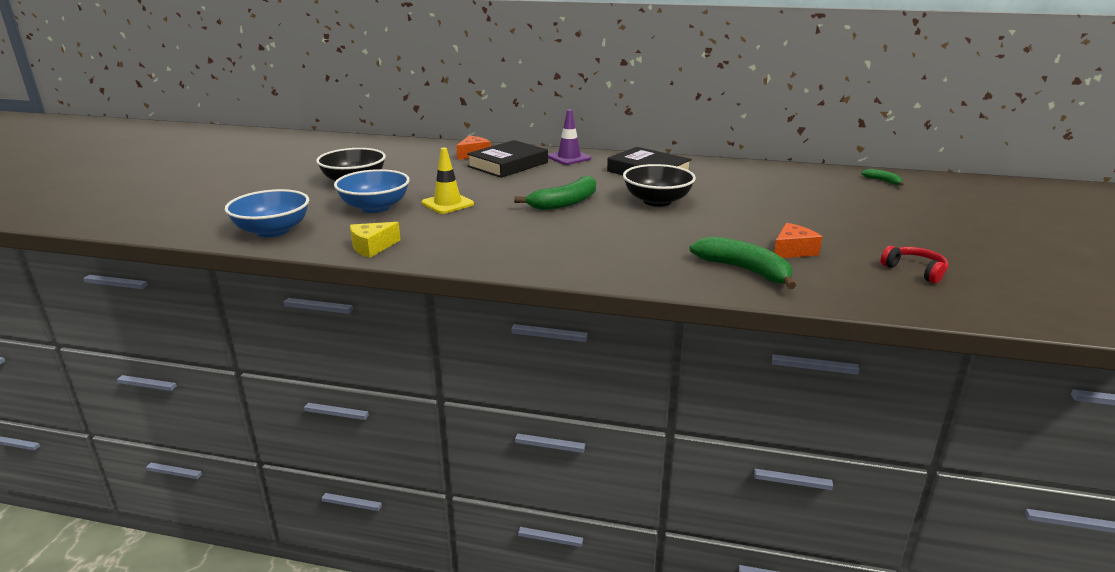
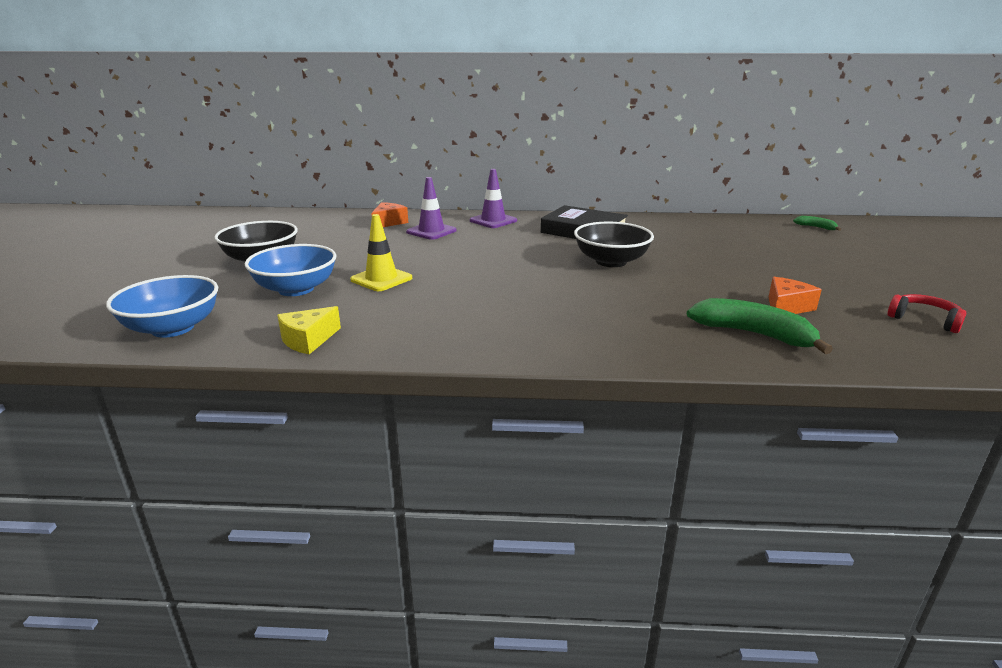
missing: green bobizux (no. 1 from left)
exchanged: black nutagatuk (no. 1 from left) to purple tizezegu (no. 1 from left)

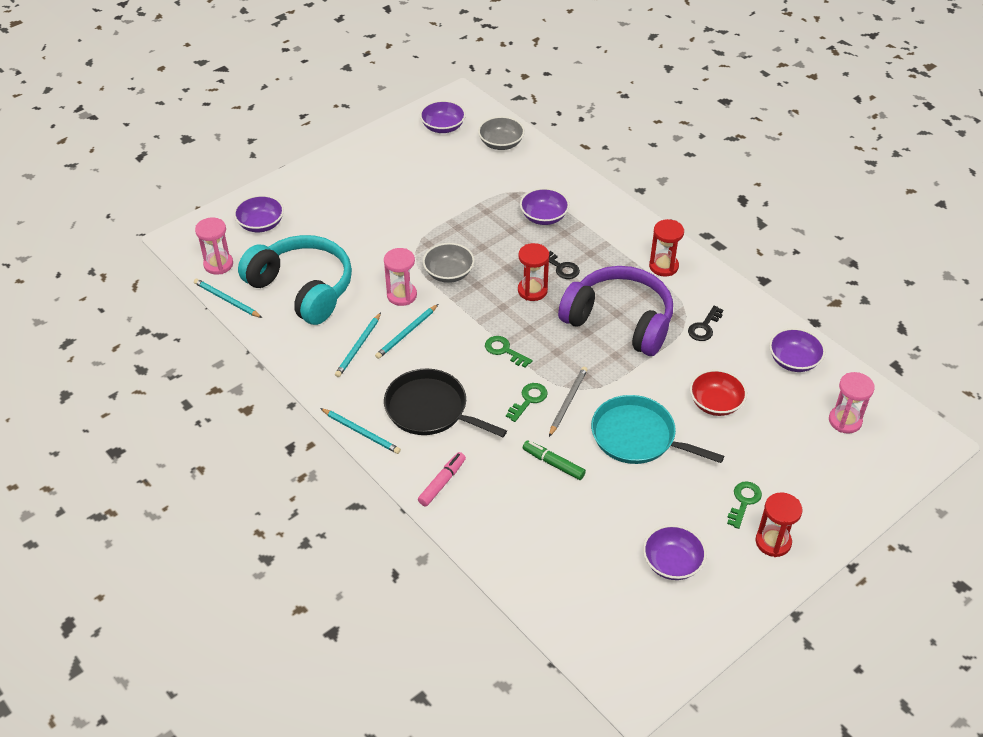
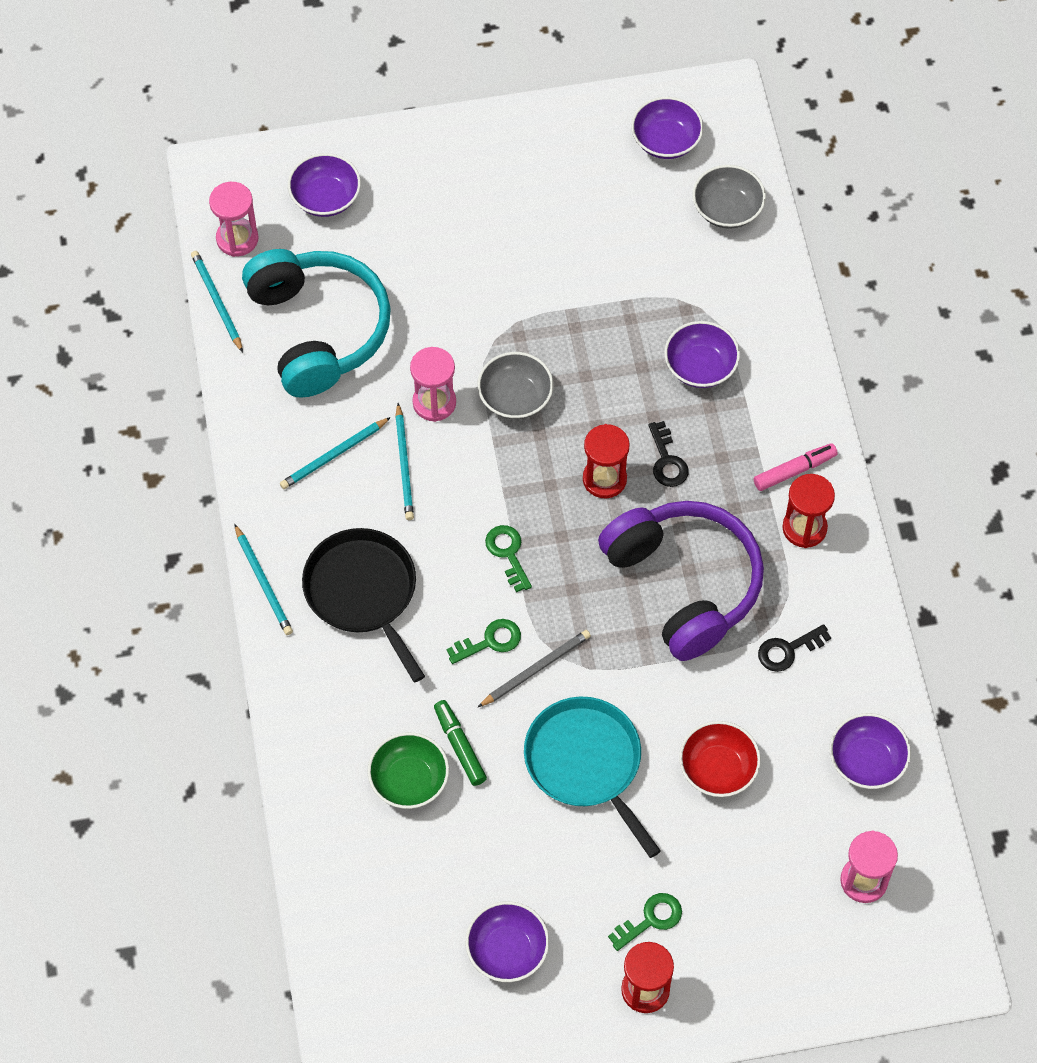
appeared: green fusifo
relocated: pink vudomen
spun: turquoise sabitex (no. 4 from left) 75 degrees counterclockwise

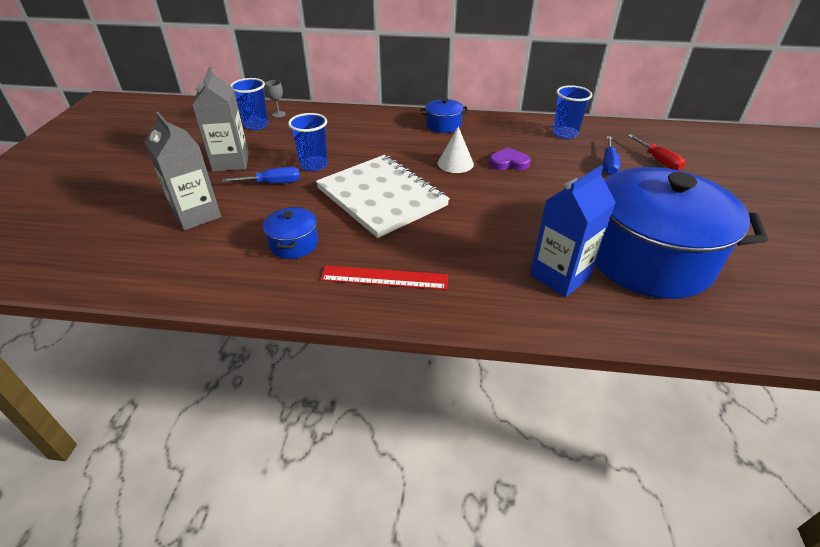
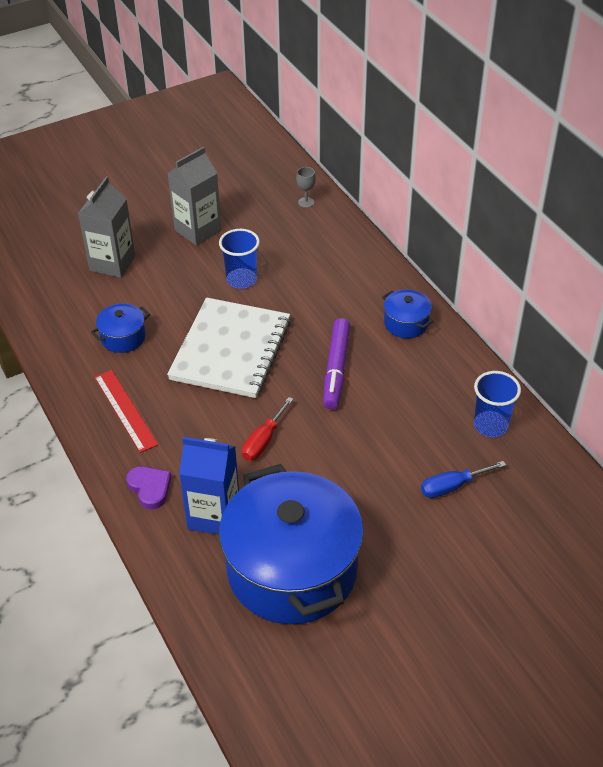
missing: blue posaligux (no. 1 from left); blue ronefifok (no. 1 from left)
relocated: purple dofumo; red posaligux
exchanged: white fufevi to purple vudomen

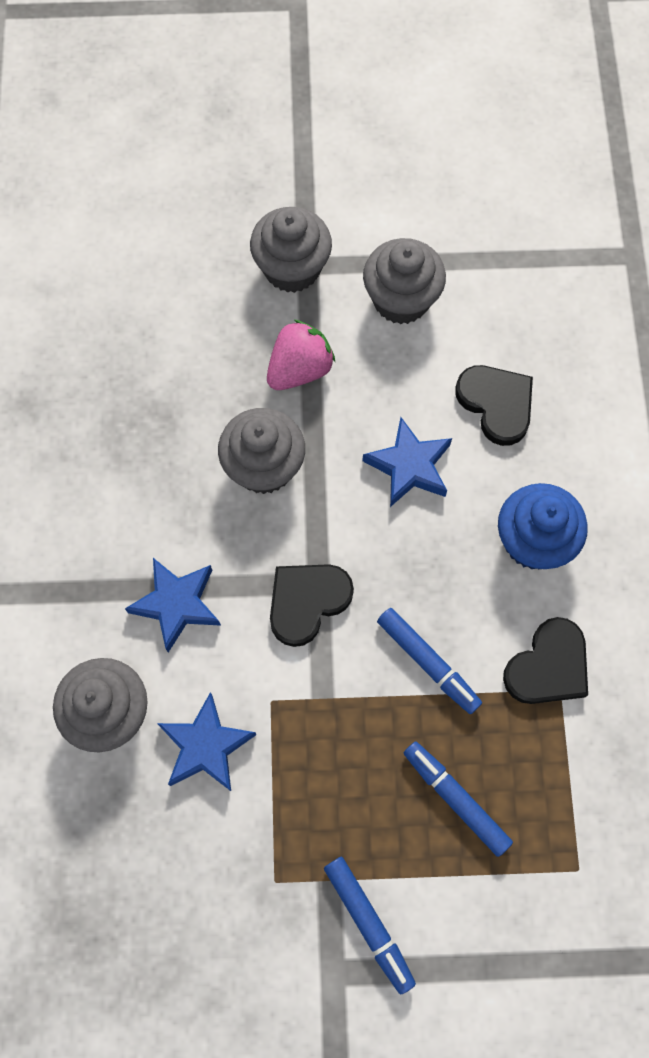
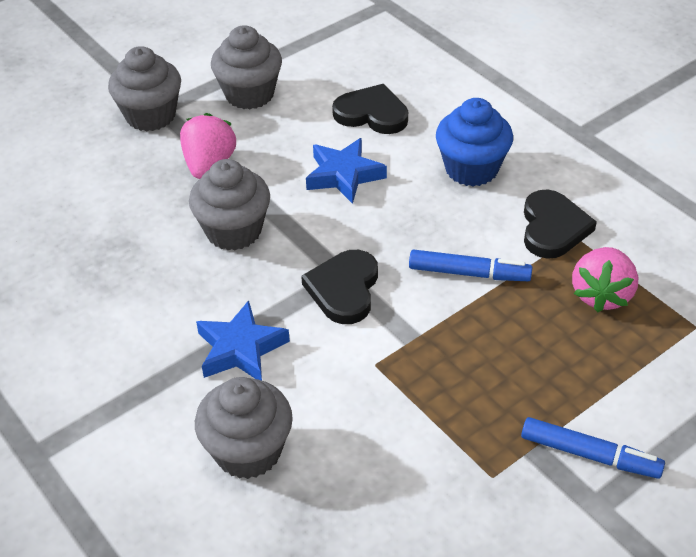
missing: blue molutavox (no. 2 from left); blue vudomen (no. 3 from left)
appeared: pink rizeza (no. 2 from left)

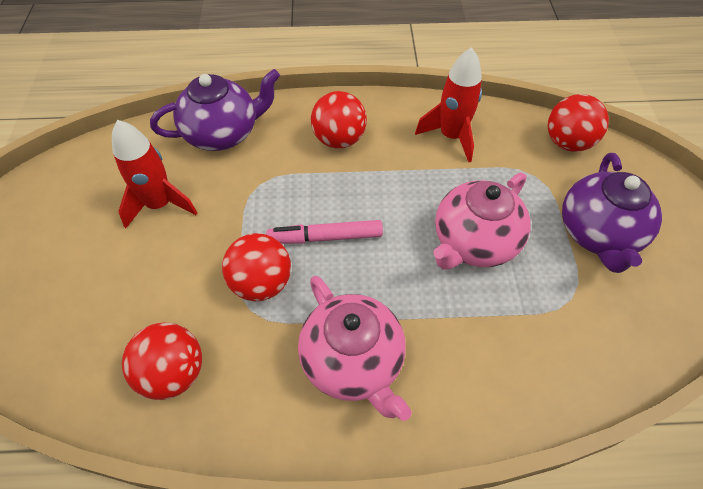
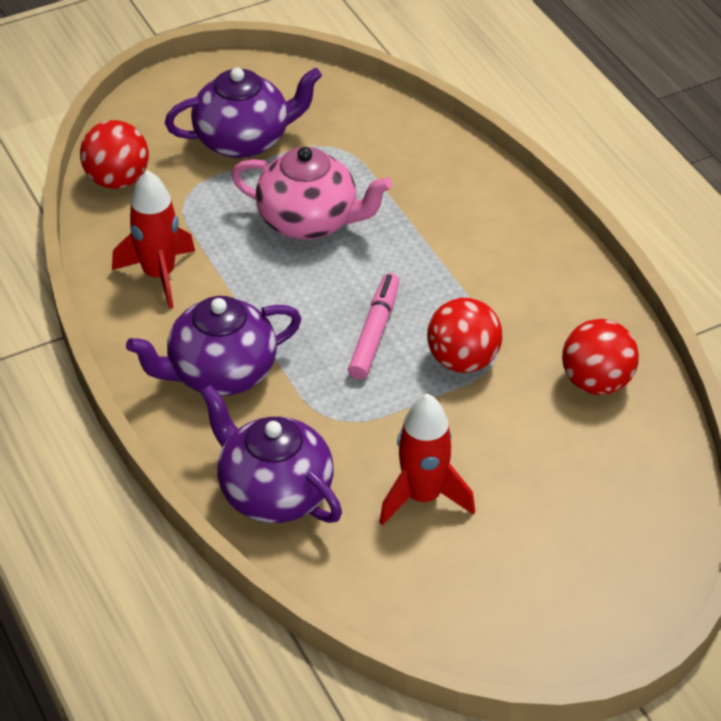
missing: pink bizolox (no. 1 from left)
exchanged: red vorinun (no. 3 from left) to purple bizolox (no. 1 from left)
spun: pink vudomen 135 degrees counterclockwise

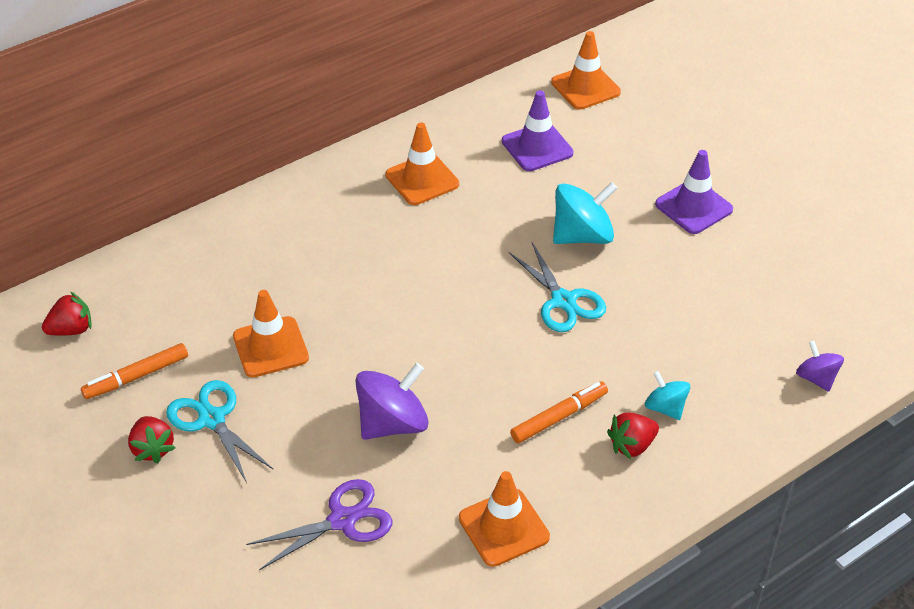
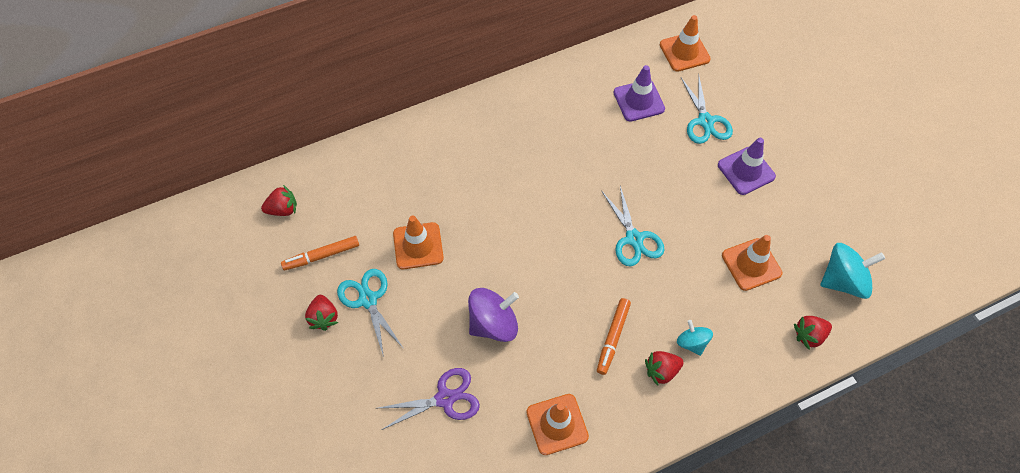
appeared: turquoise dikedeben (no. 3 from left)
relocated: orange tizezegu (no. 2 from left in the first image) to orange tizezegu (no. 4 from left); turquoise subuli (no. 1 from left in the first image) to turquoise subuli (no. 2 from left)
exchanged: purple subuli (no. 2 from left) to red rizeza (no. 4 from left)
spun: orange vudomen (no. 2 from left) 135 degrees clockwise

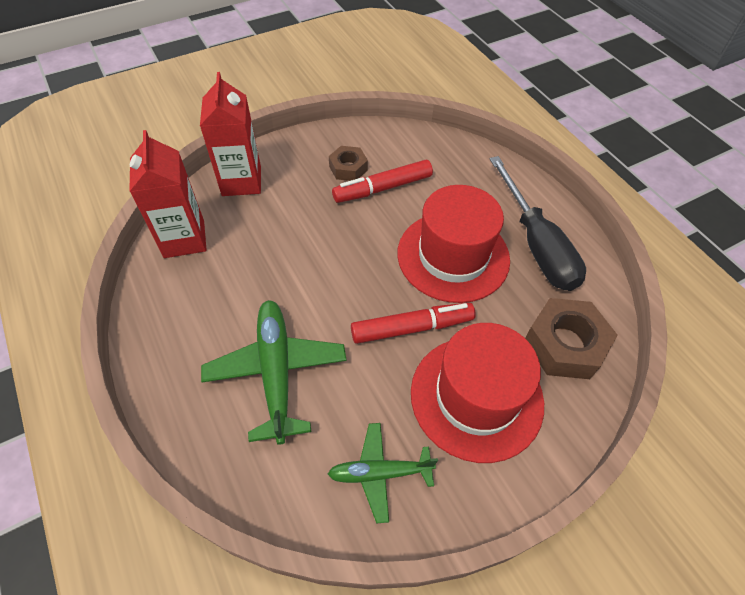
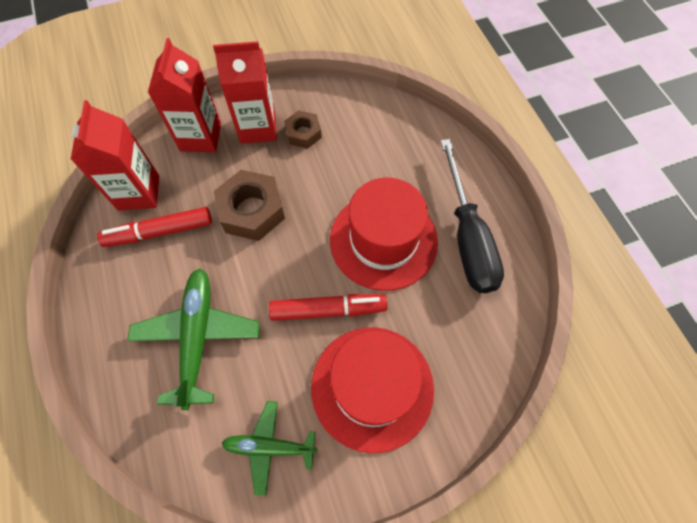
appeared: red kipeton (no. 3 from left)
relocated: red vudomen (no. 1 from left); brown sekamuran (no. 2 from left in the first image) to brown sekamuran (no. 1 from left)

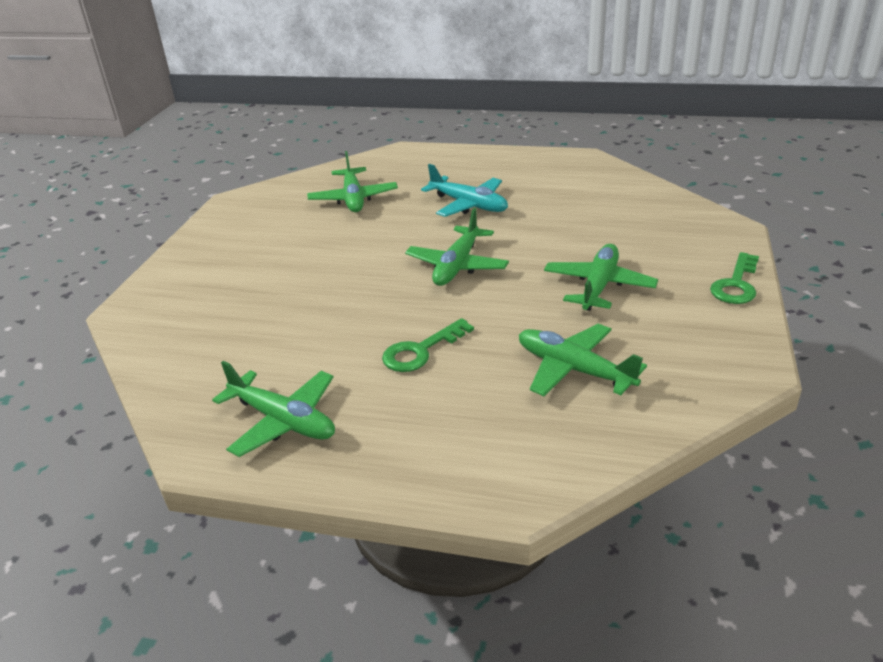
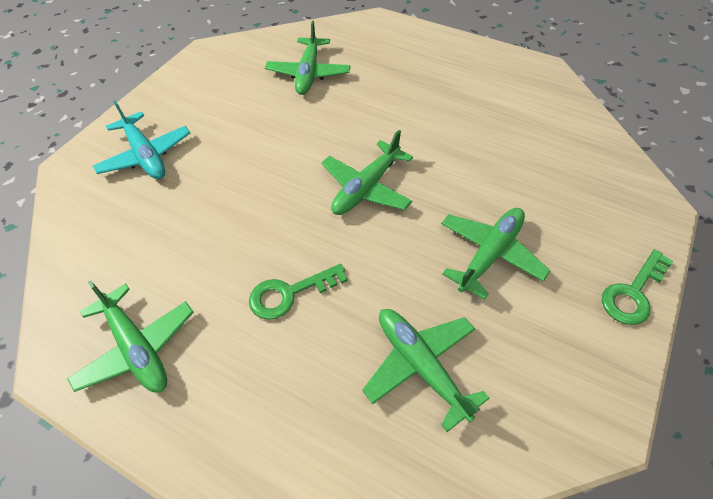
relocated: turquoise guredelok

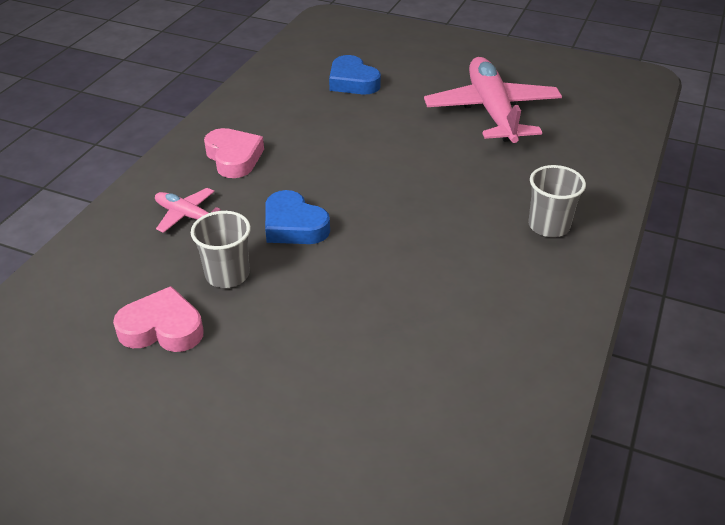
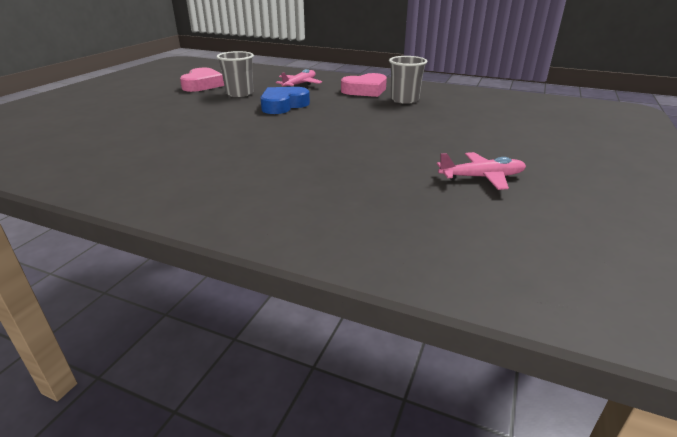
missing: blue dofumo (no. 2 from left)
relocated: grey ronefifok (no. 2 from left)
size: pink guredelok (no. 2 from left) x0.48

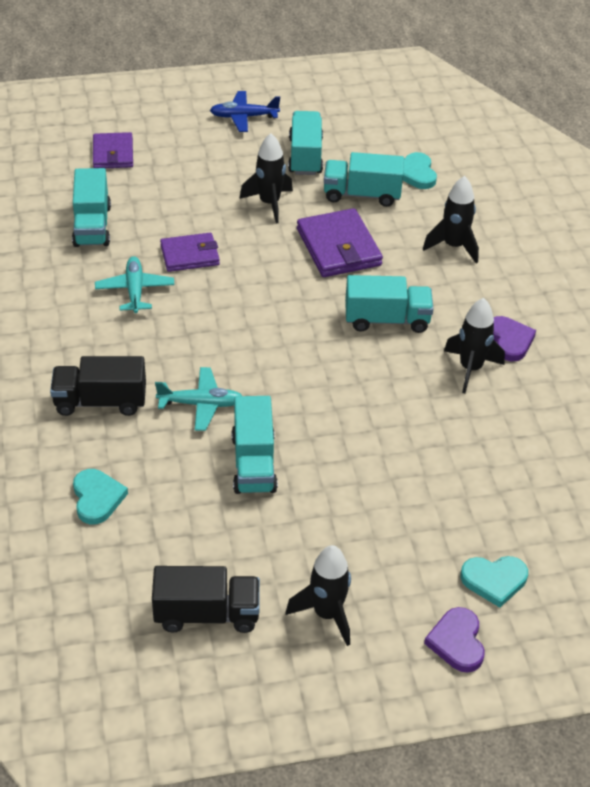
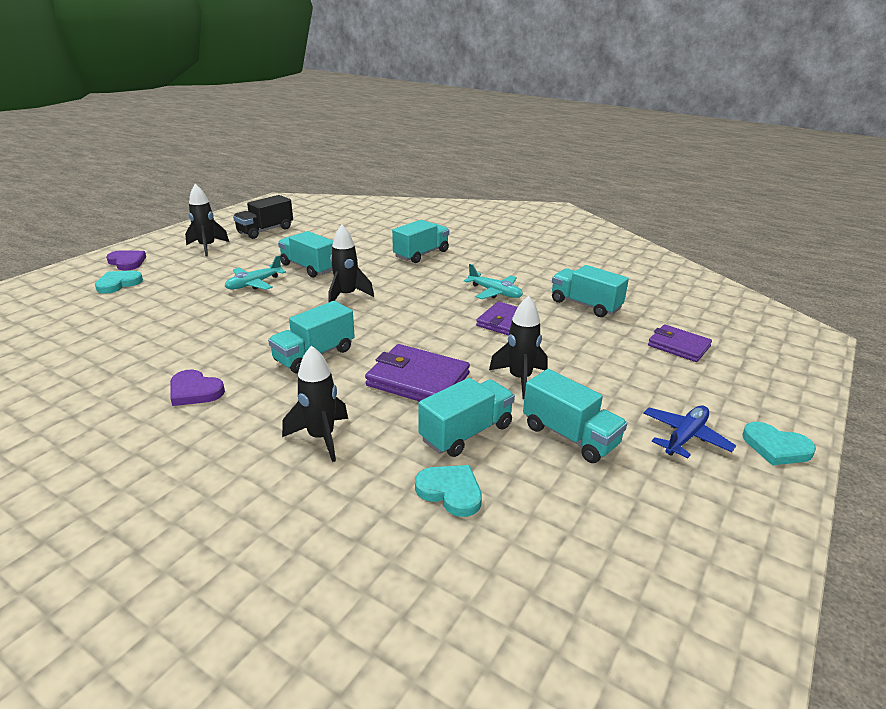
relocated: turquoise guredelok (no. 2 from left in the first image) to turquoise guredelok (no. 1 from left); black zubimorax (no. 4 from left in the first image) to black zubimorax (no. 3 from left); turquoise dofumo (no. 1 from left in the first image) to turquoise dofumo (no. 3 from left)
colour: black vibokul (no. 1 from left) to turquoise vibokul (no. 3 from left)

